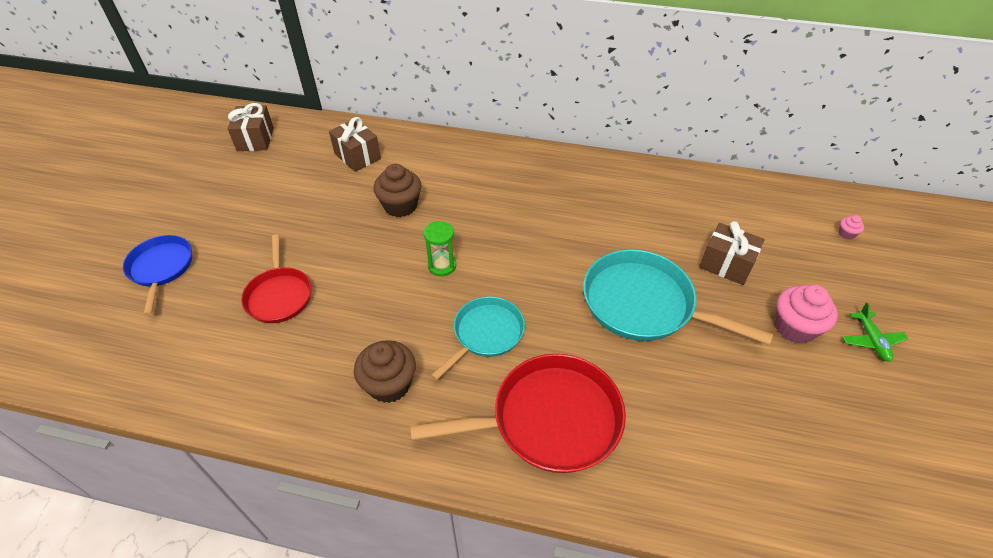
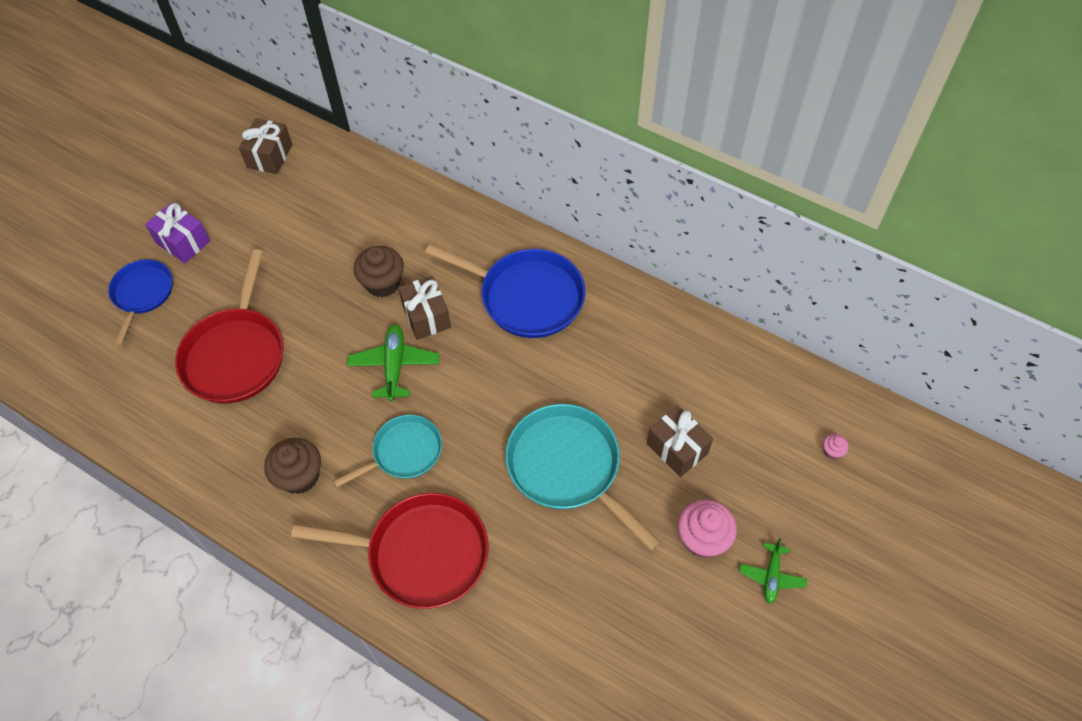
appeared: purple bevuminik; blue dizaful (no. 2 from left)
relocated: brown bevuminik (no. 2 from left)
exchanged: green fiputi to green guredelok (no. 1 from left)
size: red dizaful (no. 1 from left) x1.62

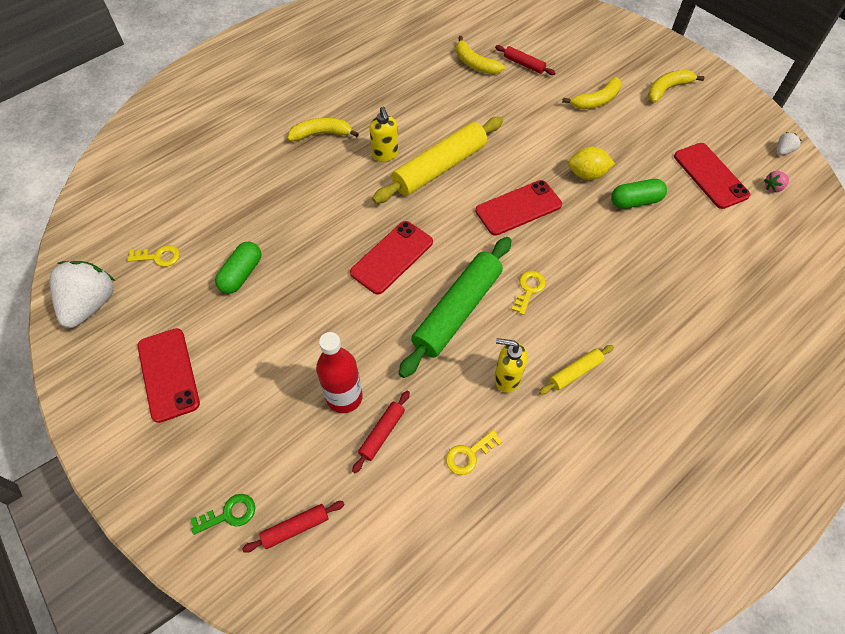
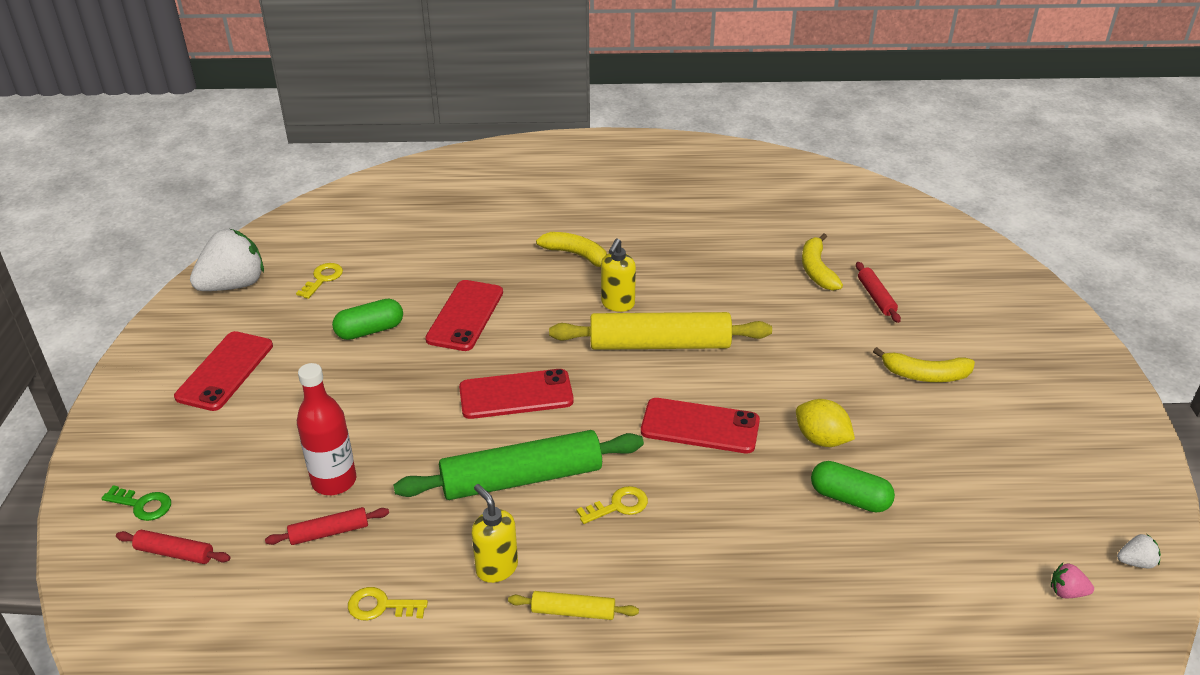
missing: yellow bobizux (no. 4 from left)
relocated: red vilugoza (no. 4 from left in the first image) to red vilugoza (no. 2 from left)
spun: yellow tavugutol (no. 1 from left) 105 degrees counterclockwise

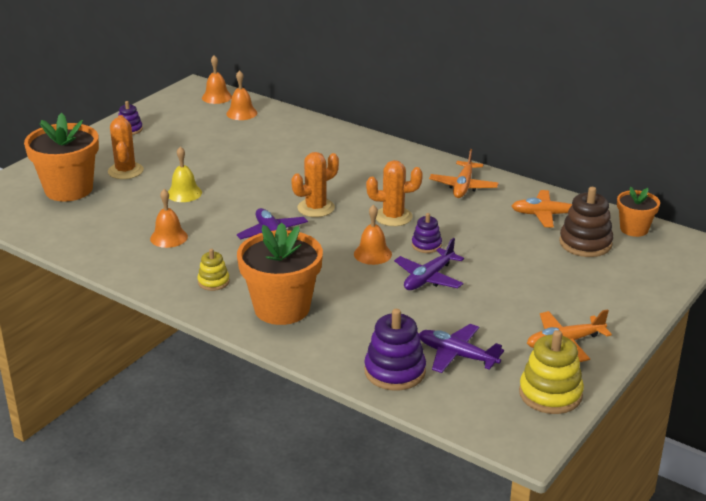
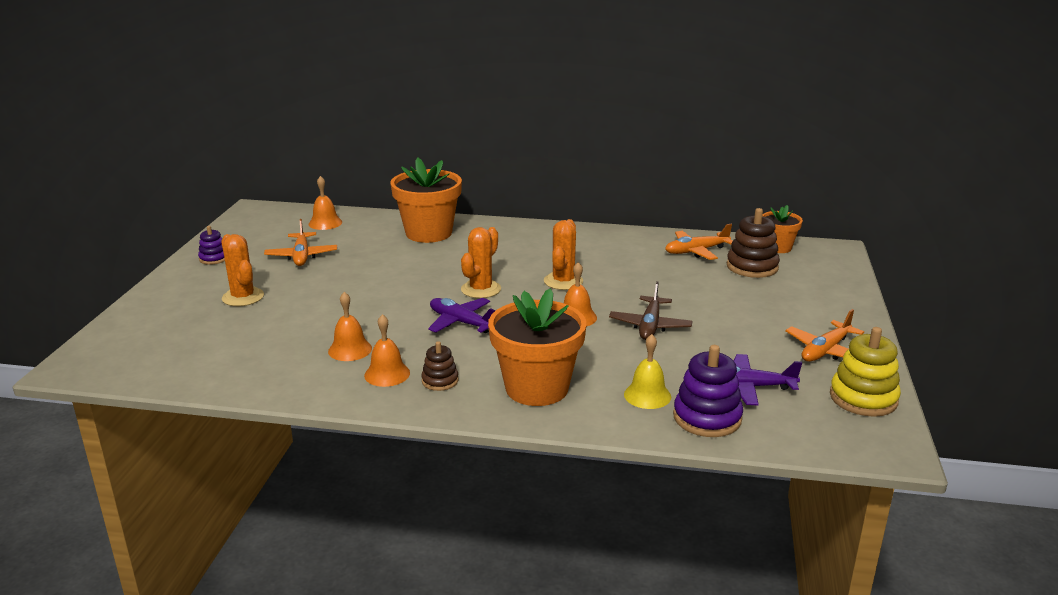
missing: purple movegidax (no. 3 from left)
relocated: orange guredelok (no. 1 from left); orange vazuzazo (no. 2 from left in the first image) to orange vazuzazo (no. 3 from left); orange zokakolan (no. 1 from left); yellow vazuzazo
colour: yellow movegidax (no. 1 from left) to brown movegidax (no. 1 from left); purple guredelok (no. 2 from left) to brown guredelok
spun: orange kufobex (no. 3 from left) 45 degrees counterclockwise

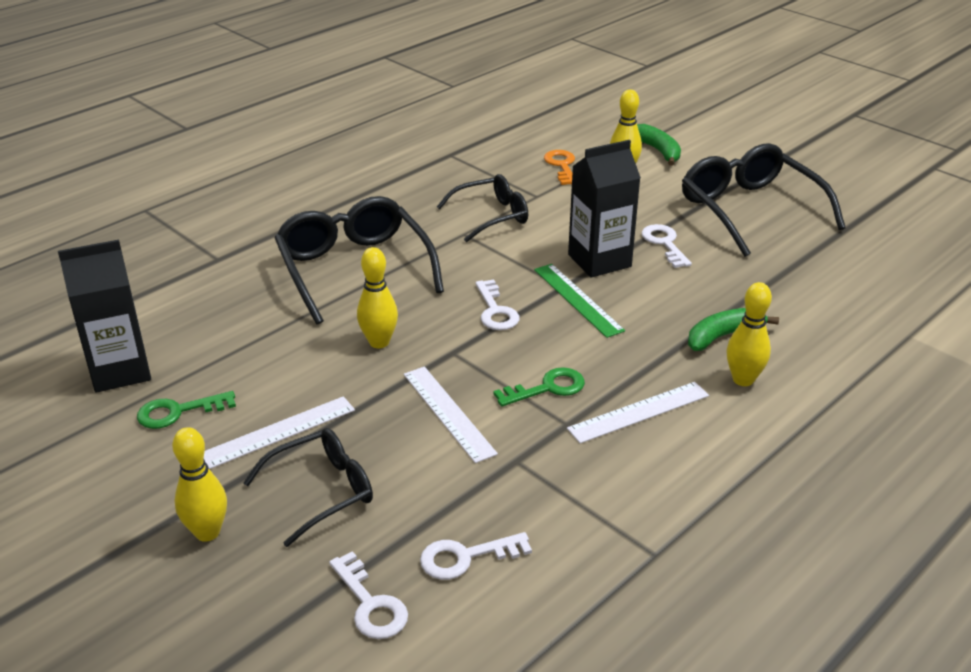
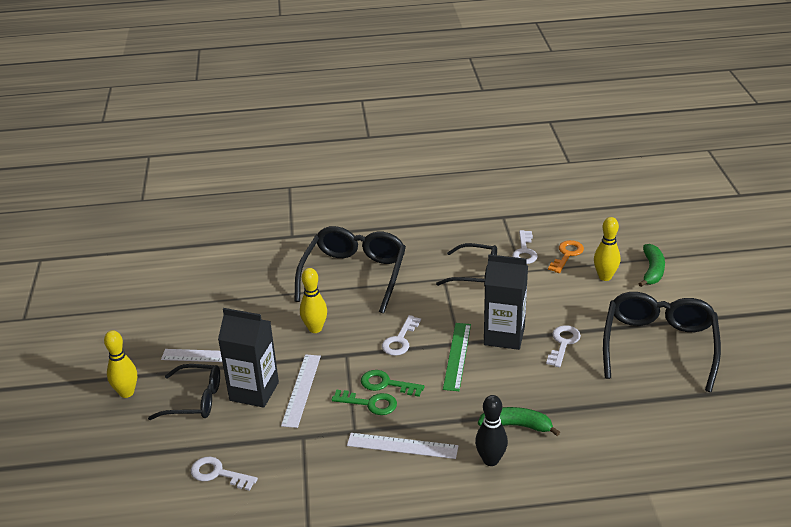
relocated: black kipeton (no. 1 from left); green tavugutol (no. 1 from left in the first image) to green tavugutol (no. 2 from left); white tavugutol (no. 1 from left in the first image) to white tavugutol (no. 3 from left)
colour: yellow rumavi (no. 4 from left) to black rumavi

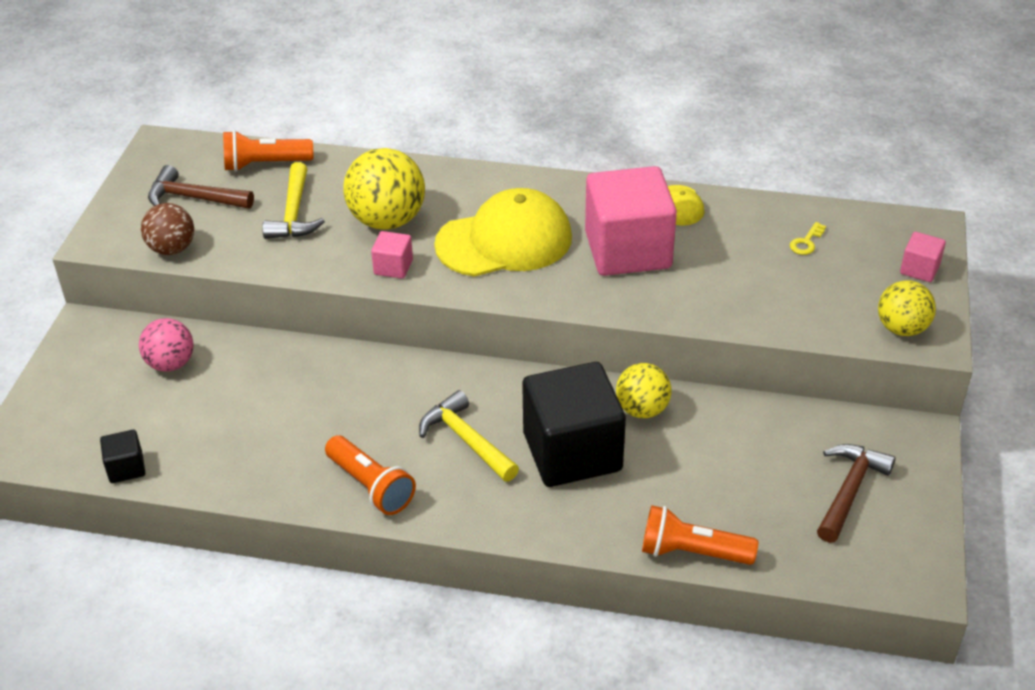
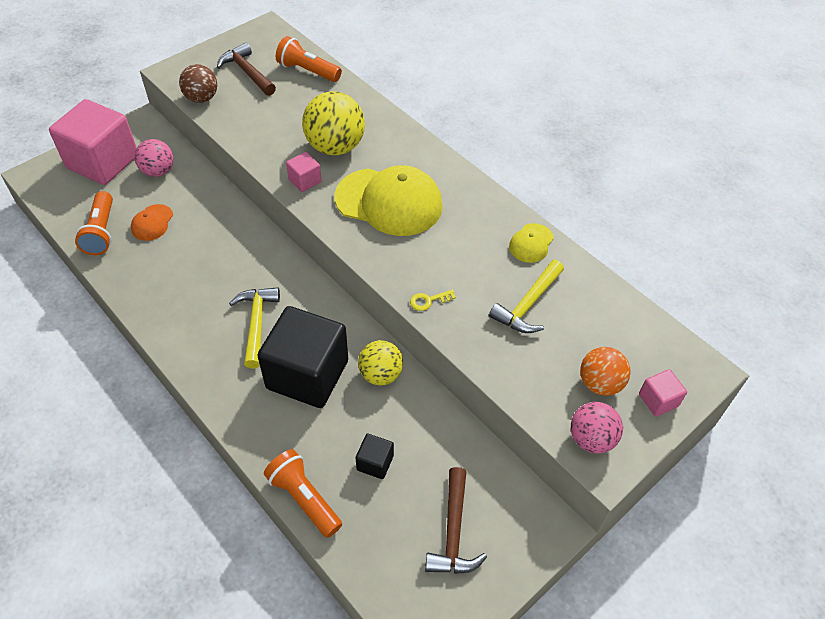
appeared: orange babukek; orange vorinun
relocated: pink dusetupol (no. 2 from left in the first image) to pink dusetupol (no. 1 from left); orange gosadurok (no. 2 from left in the first image) to orange gosadurok (no. 1 from left); black dusetupol (no. 1 from left in the first image) to black dusetupol (no. 2 from left); yellow tavugutol; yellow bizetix (no. 1 from left in the first image) to yellow bizetix (no. 2 from left)
colour: yellow vorinun (no. 3 from left) to pink vorinun (no. 2 from left)
spun: brown bizetix (no. 2 from left) 120 degrees clockwise

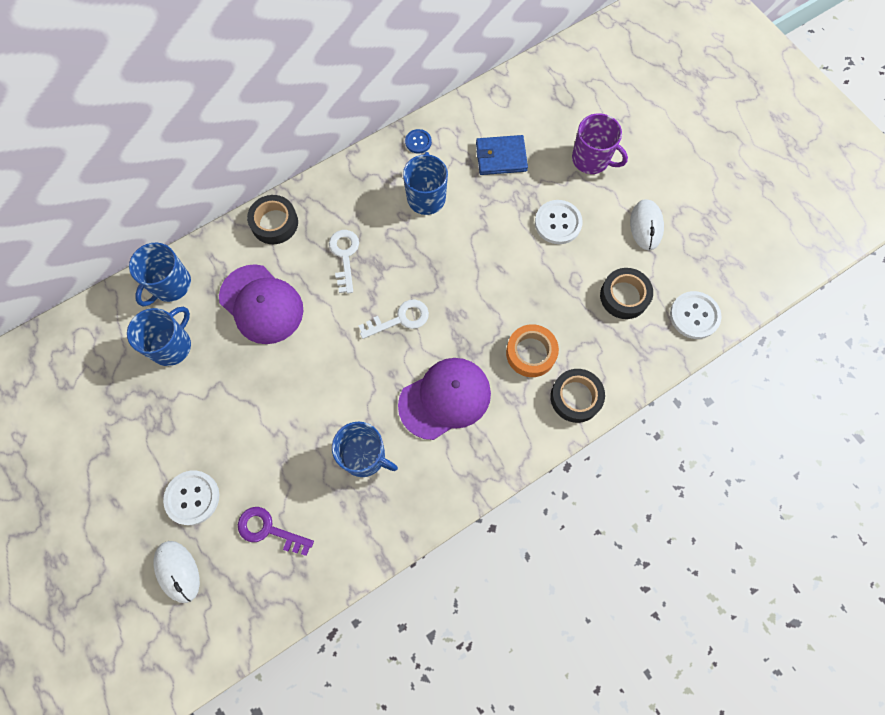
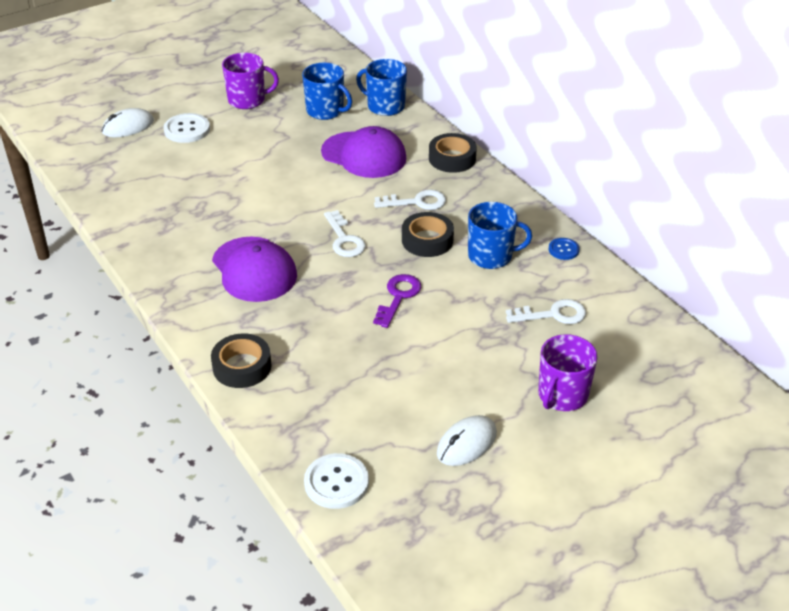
missing: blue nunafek (no. 3 from left); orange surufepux; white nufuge (no. 2 from left)
appeared: purple nunafek (no. 1 from left)
relocated: purple tavugutol; black surufepux (no. 3 from left in the first image) to black surufepux (no. 2 from left)
exchanged: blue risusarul to white tavugutol (no. 3 from left)
spun: purple babukek (no. 1 from left in the first image) 105 degrees counterclockwise; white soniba (no. 2 from left) 45 degrees counterclockwise

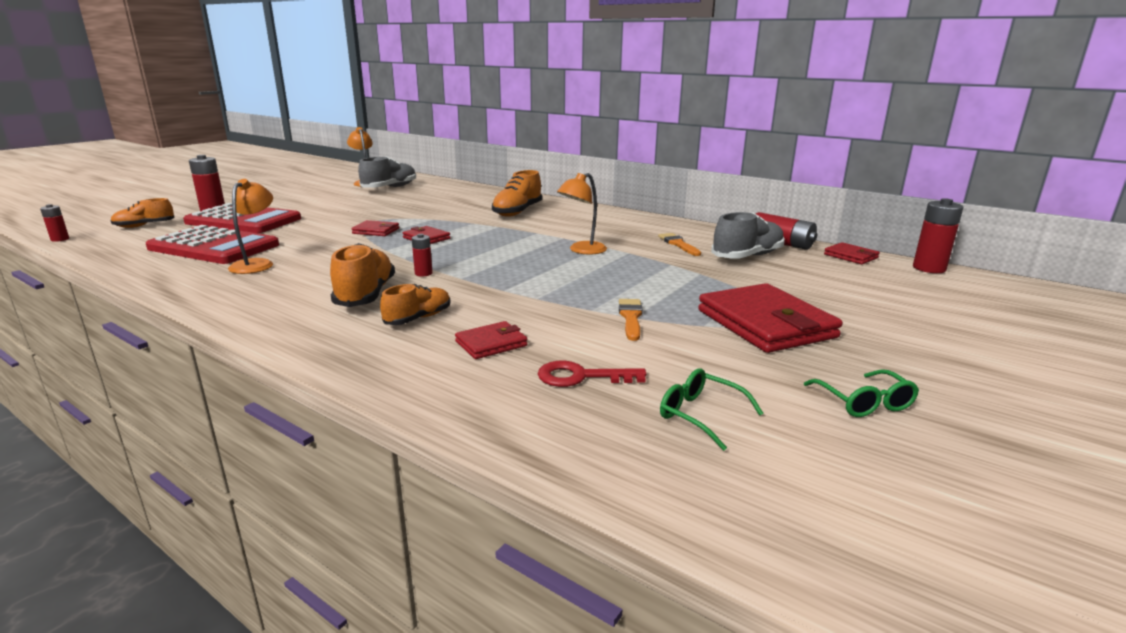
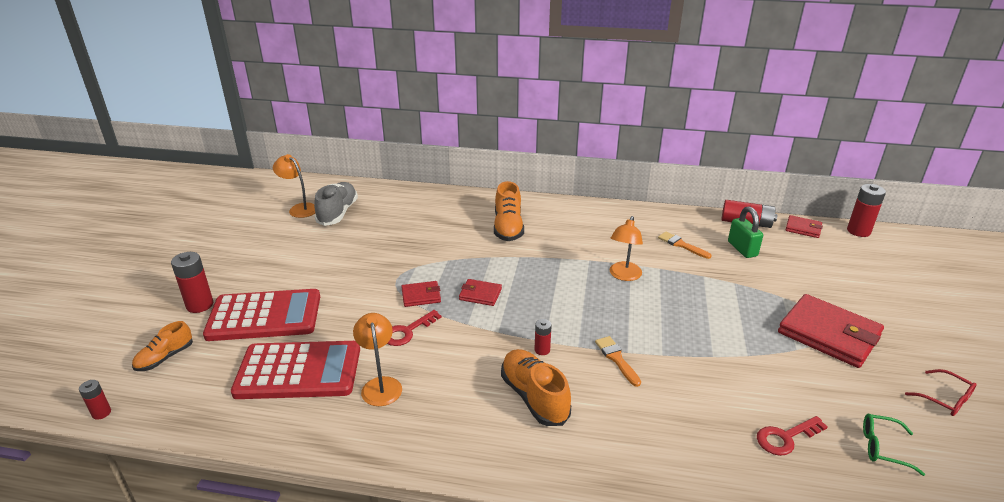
missing: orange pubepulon (no. 3 from left); red risusarul (no. 3 from left)
appeared: red tavugutol (no. 1 from left)
relocated: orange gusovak (no. 1 from left)
exchanged: grey pubepulon (no. 2 from left) to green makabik
colour: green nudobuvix (no. 2 from left) to red nudobuvix

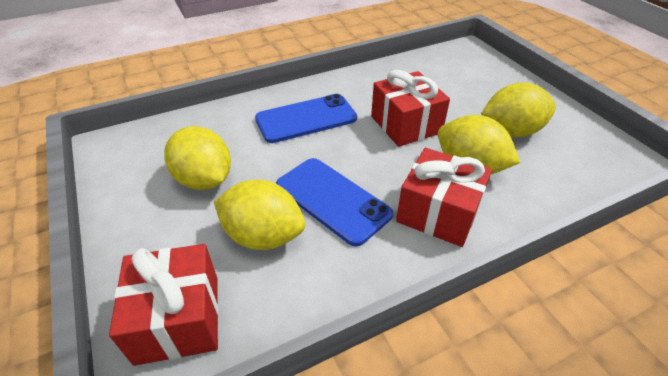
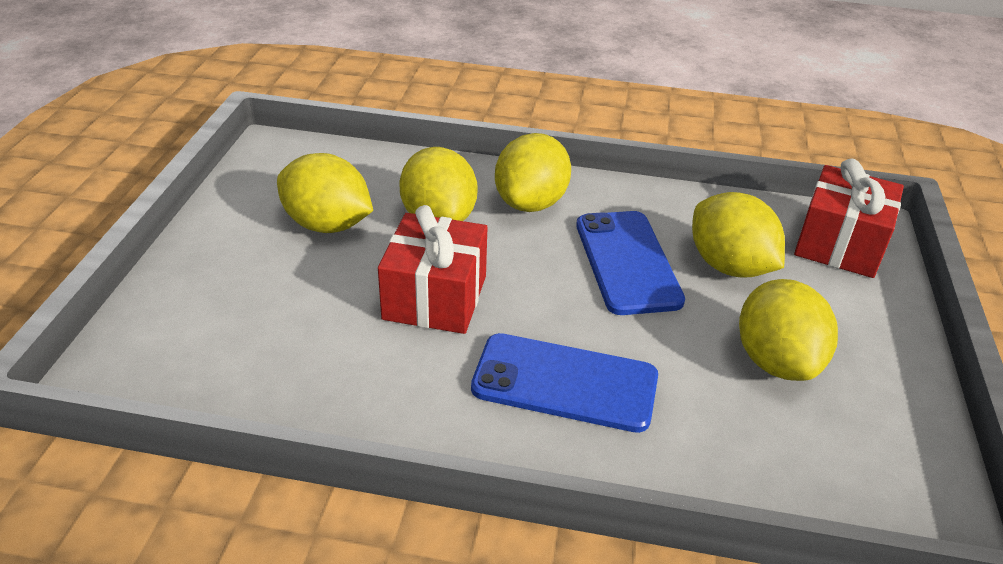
exchanged: red bevuminik (no. 3 from left) to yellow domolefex (no. 3 from left)

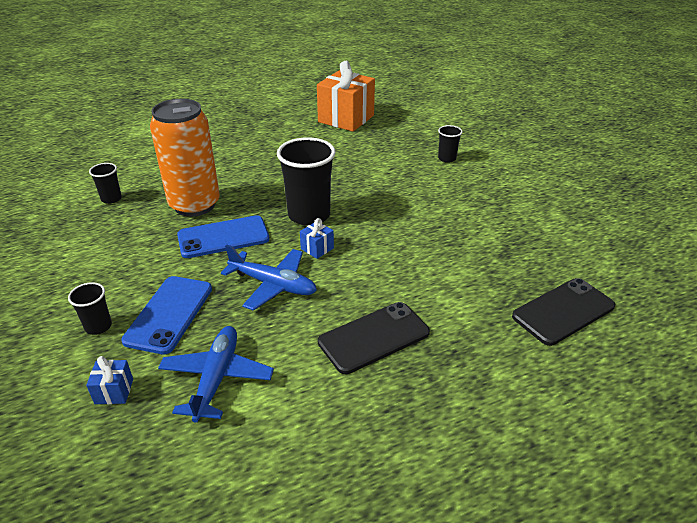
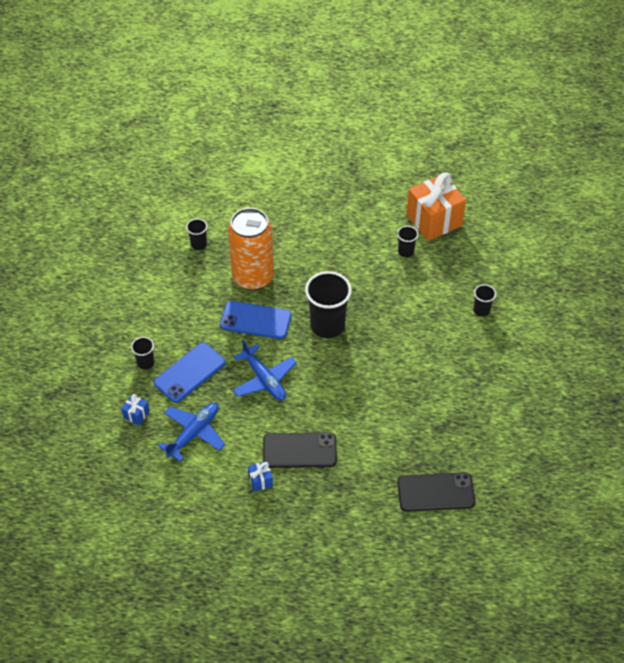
appeared: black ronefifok (no. 4 from left)
relocated: blue bevuminik (no. 2 from left)

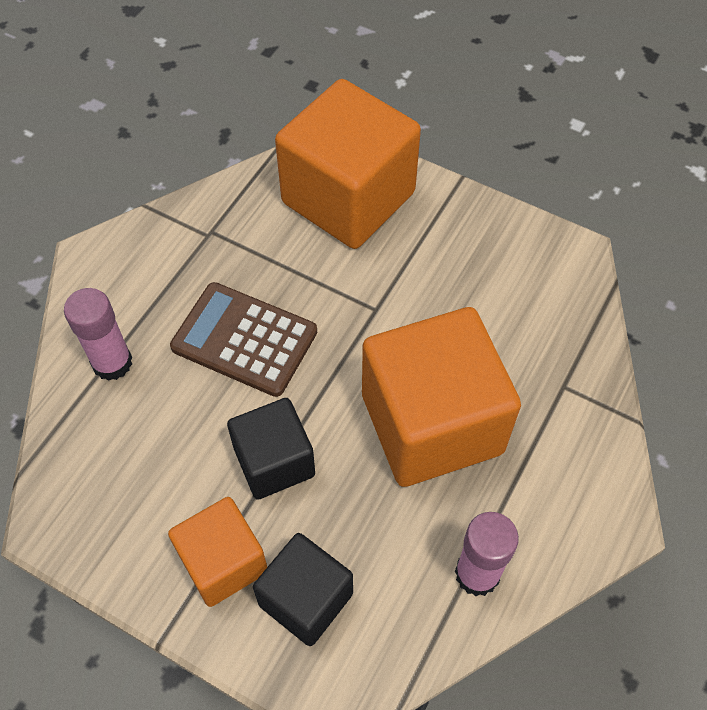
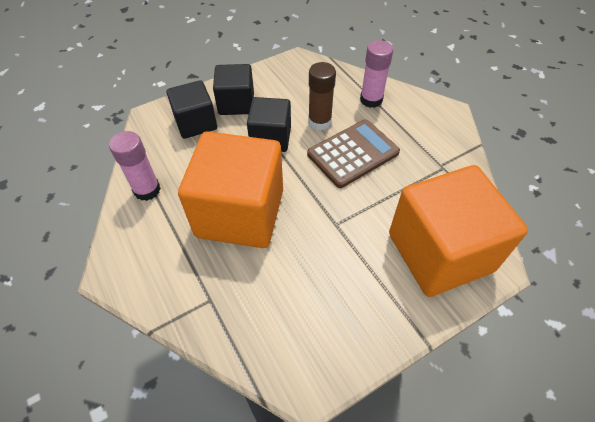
appeared: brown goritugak
colour: orange dusetupol (no. 1 from left) to black dusetupol (no. 2 from left)

